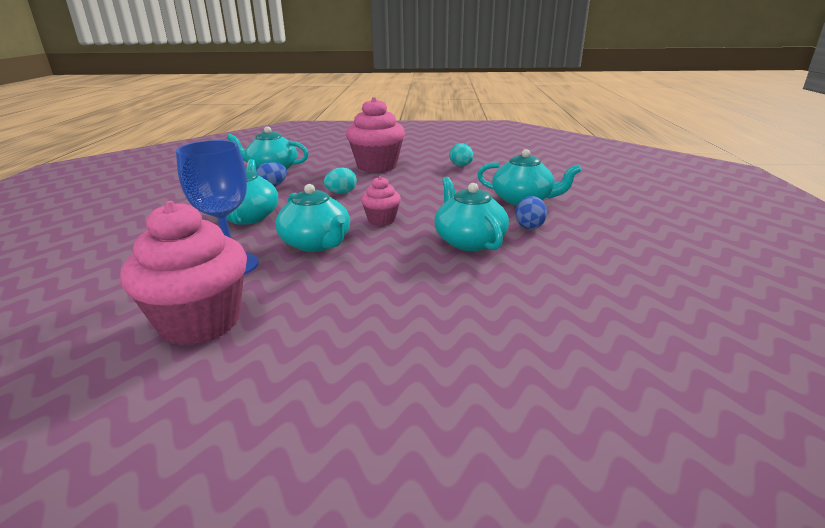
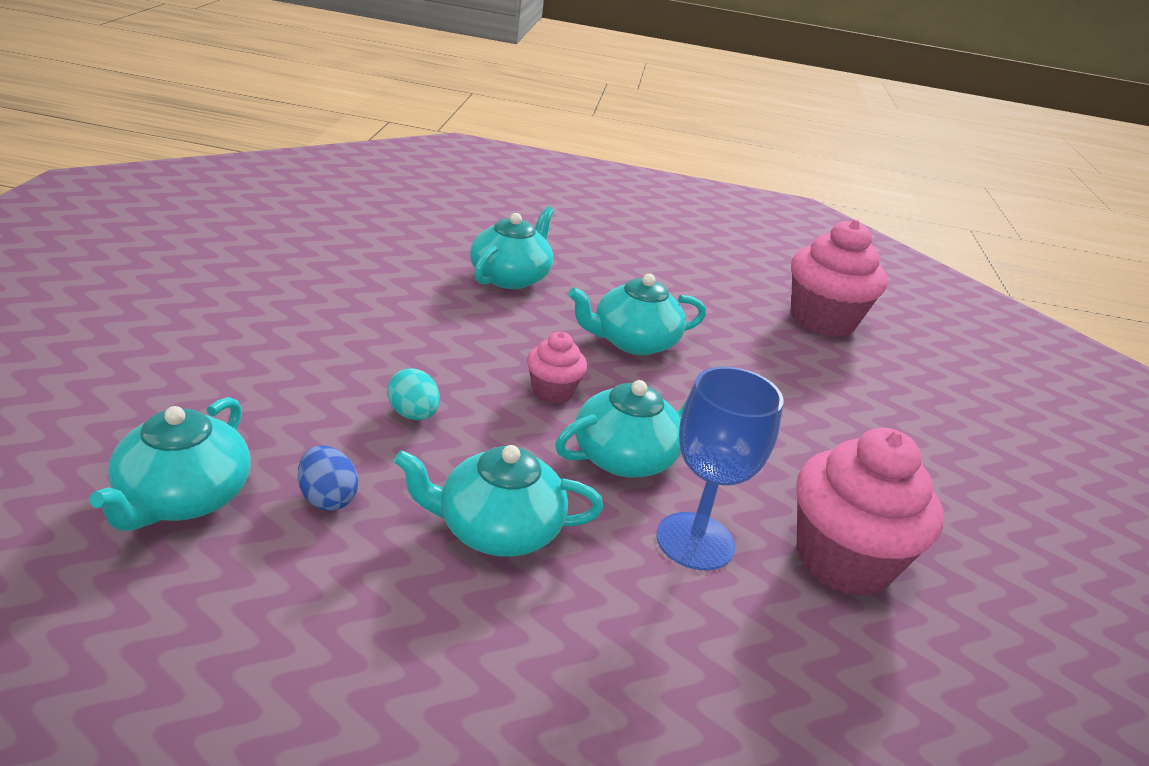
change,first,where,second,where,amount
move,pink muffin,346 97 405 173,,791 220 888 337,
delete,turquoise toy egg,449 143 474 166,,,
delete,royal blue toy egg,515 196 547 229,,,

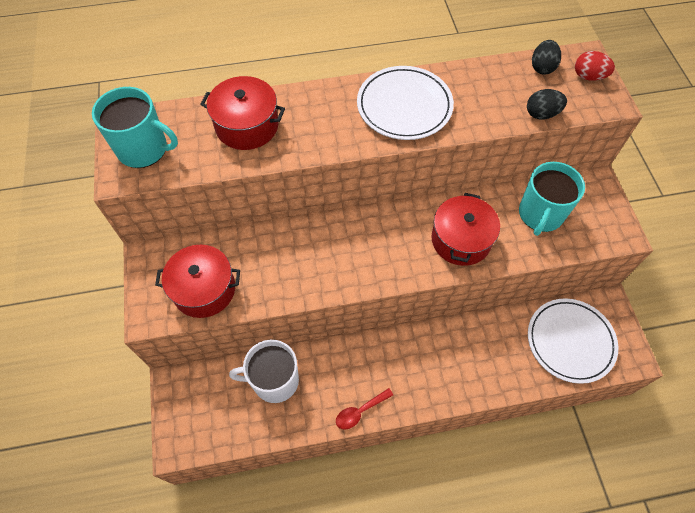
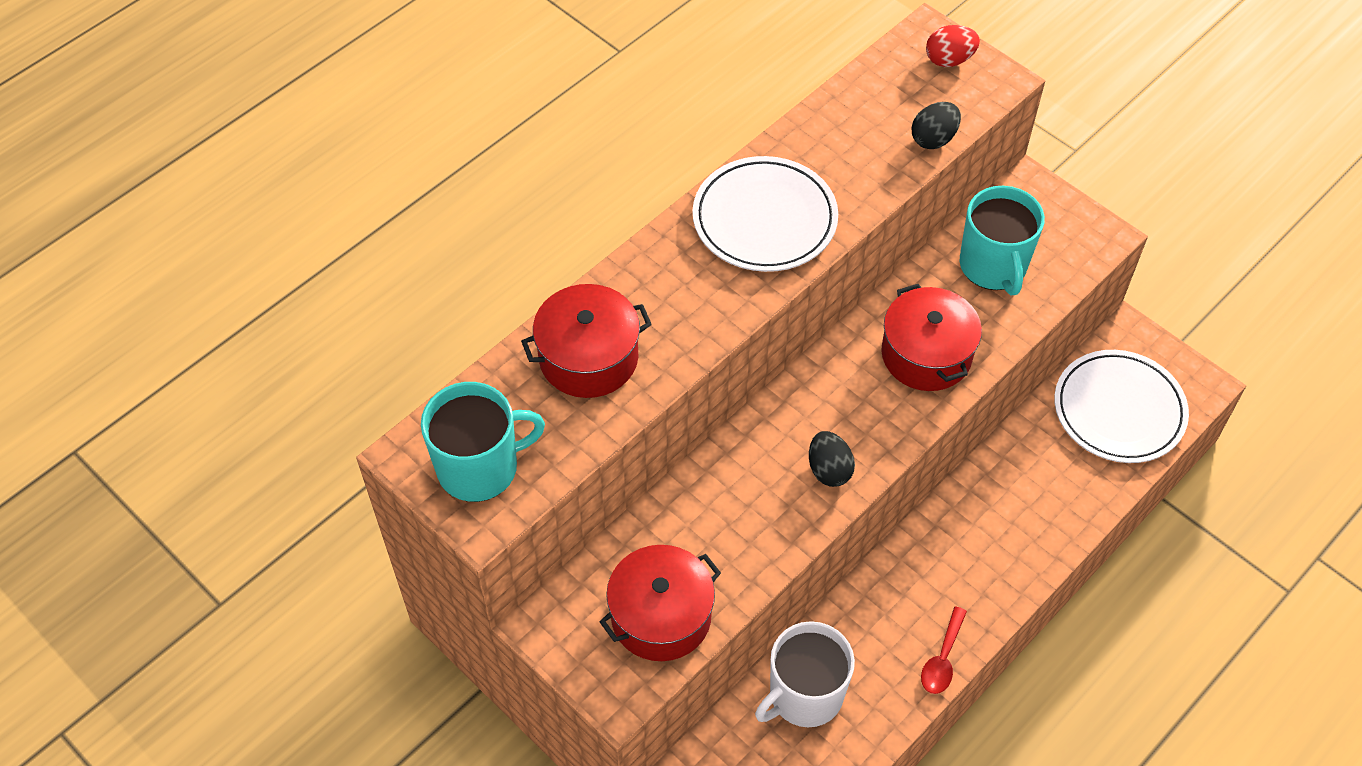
change,first,where,second,where,amount
move,black toy egg,532 40 561 75,,809 431 855 487,

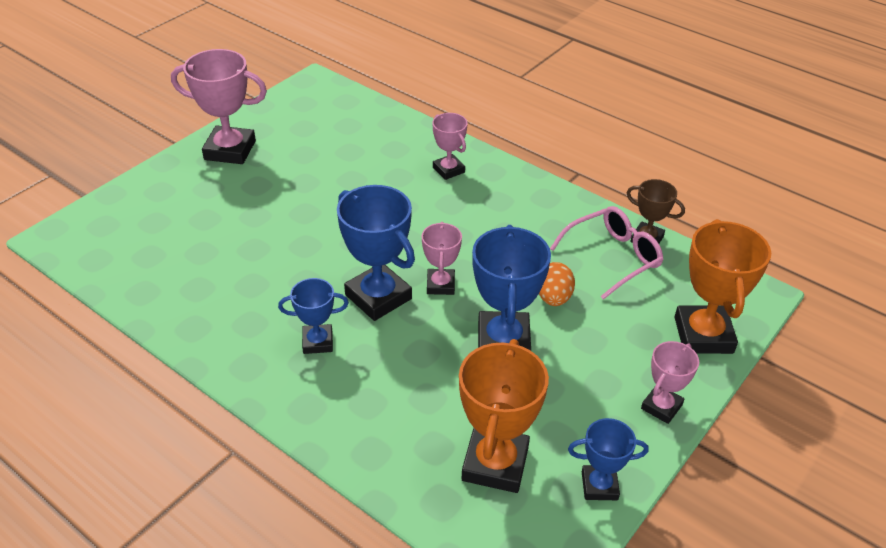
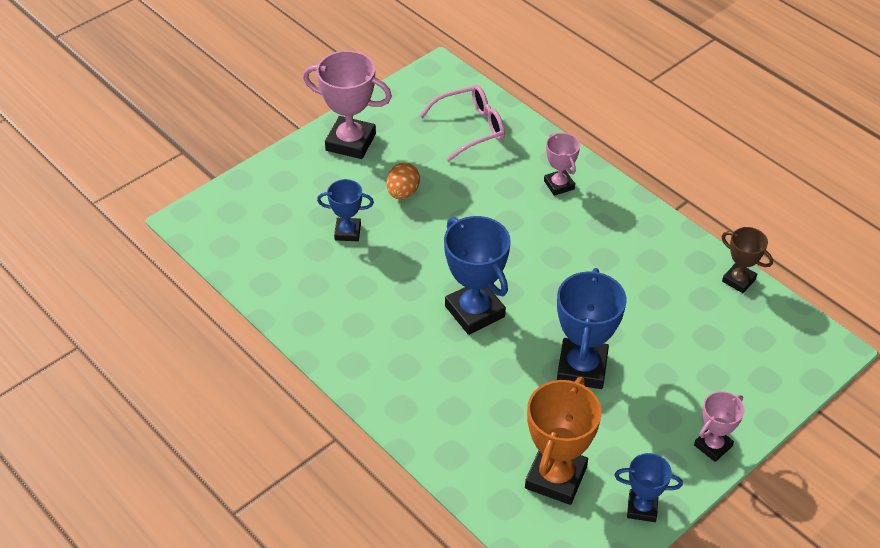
change,first,where,second,where,amount
move,royal blue prize cup,278 278 349 354,,317 179 374 241,
delete,pink prize cup,422 222 462 295,,,
move,orange-coloured toy egg,539 262 575 306,,387 163 420 200,
move,pink eyeglasses,550 206 664 300,,420 85 505 161,
delete,orange-coloured prize cup,675 219 771 354,,,

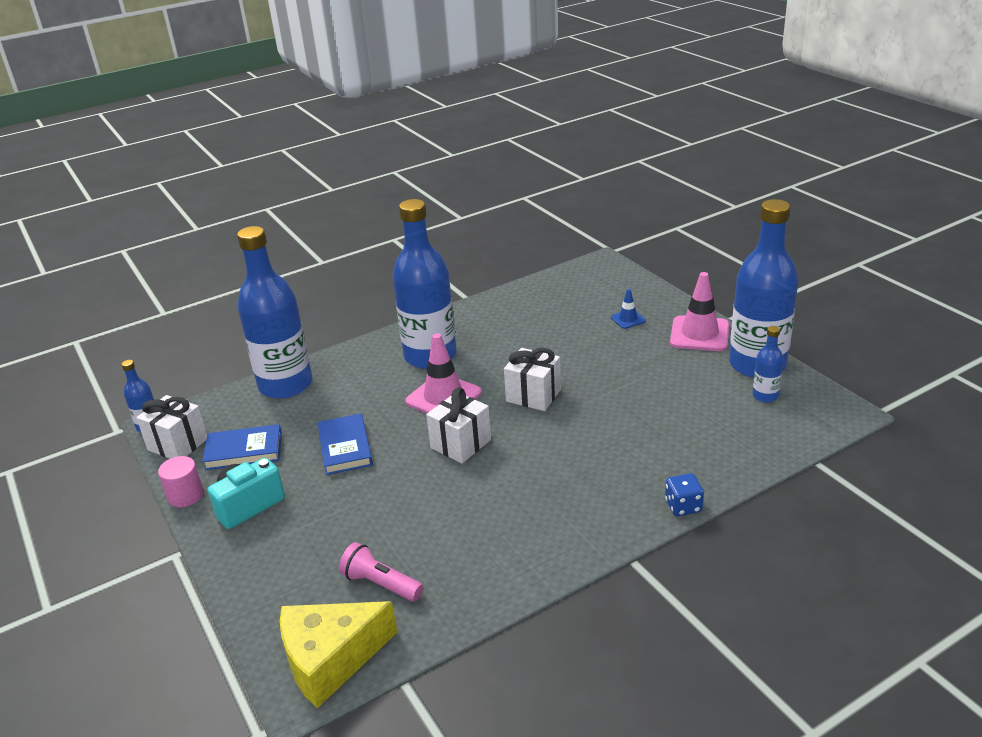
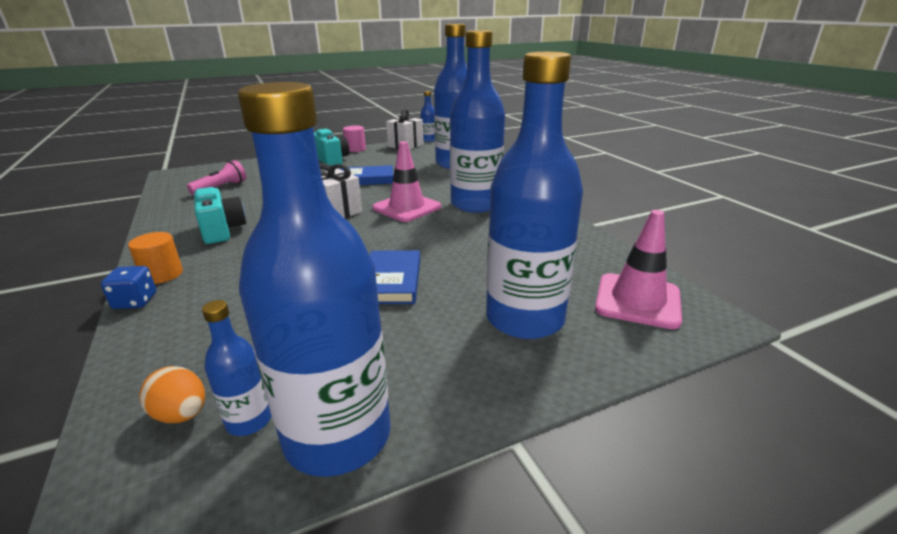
change,first,where,second,where,amount
move,royal blue hardcover,202 424 282 470,,370 250 420 304,
delete,golden cheese,280 601 397 708,,,
delete,snow-white present,504 348 561 411,,,
replace,royal blue road cone,611 289 646 329,royal blue bottle,486 52 583 339,
move,pink road cone,670 272 729 351,,595 210 682 329,
insert,,,orange-coloured cylinder shape,128 232 183 284,
insert,,,orange-coloured toy egg,139 366 205 423,
insert,,,turquoise photo camera,194 187 246 244,

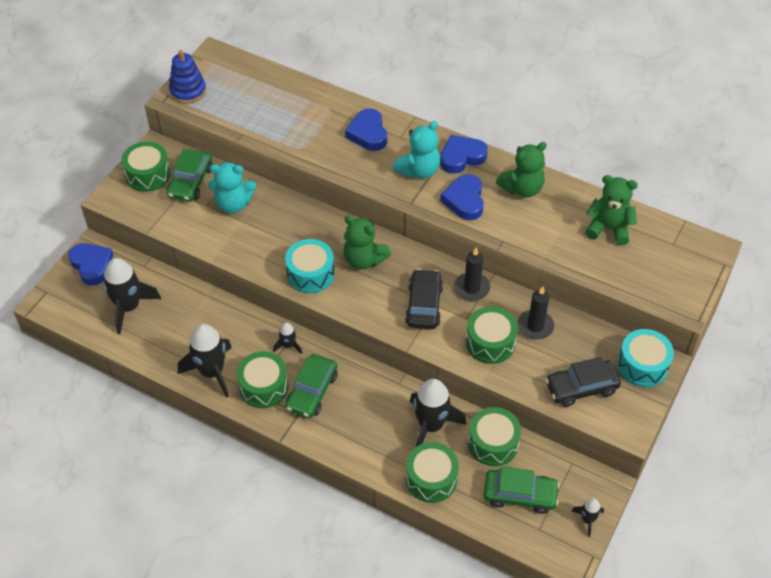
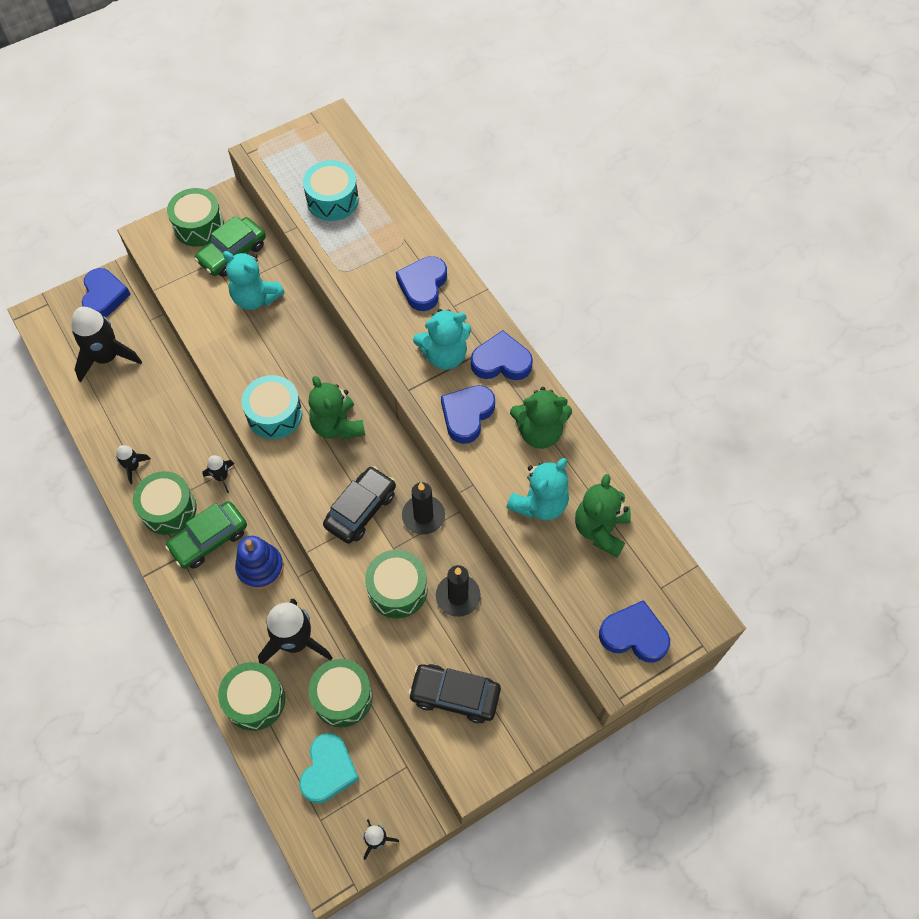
change,first,where,second,where,amount
move,royal blue stacking rings,169 50 206 104,,235 536 284 590,
resize,black spaceship,178 324 232 398,,116 445 151 484,x0.49
replace,leaf-green toy car,484 466 560 514,turquoise heart,299 733 359 803,
rotate,leaf-green teddy bear,585 175 638 245,,575 474 631 557,120 degrees counterclockwise
move,turquoise toy drum,617 329 674 387,,303 160 359 221,
insert,,,turquoise teddy bear,506 458 569 520,
insert,,,royal blue heart,599 600 670 663,

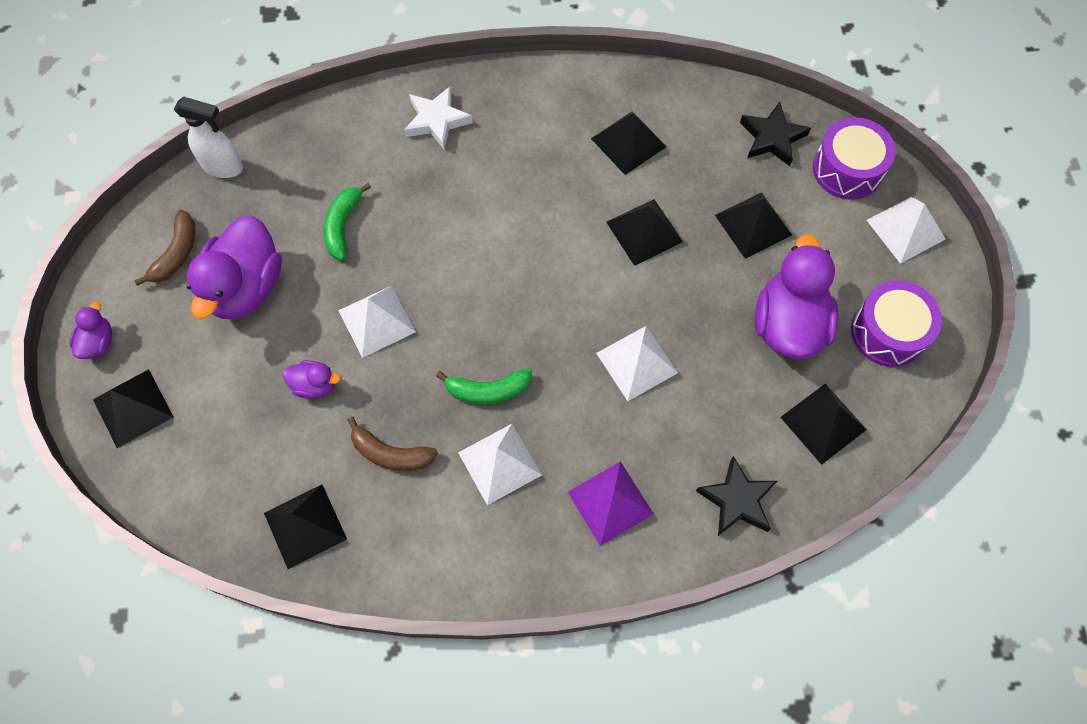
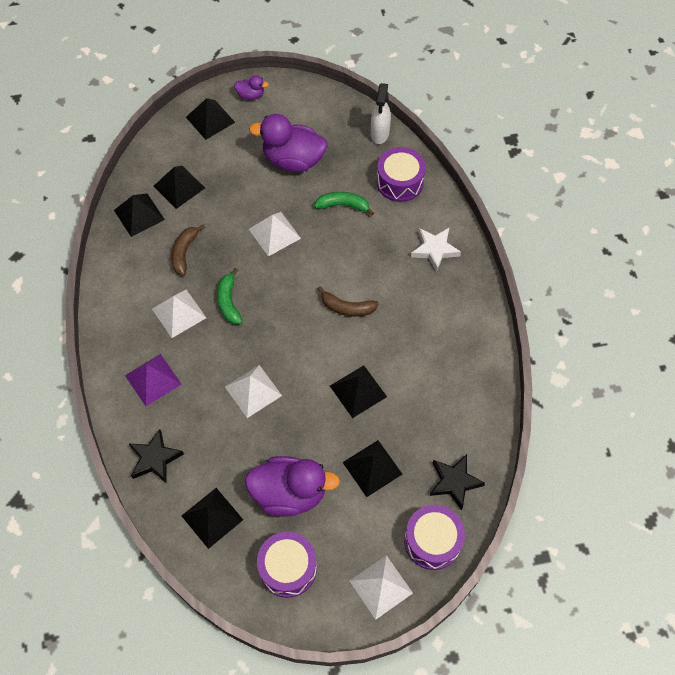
change,first,where,second,where,amount
move,brown banana,134 210 196 286,,317 286 379 317,
delete,violet rubber duck,283 360 340 399,,,
move,black pyramid,591 111 667 175,,153 166 205 209,
insert,,,violet toy drum,377 147 426 202,

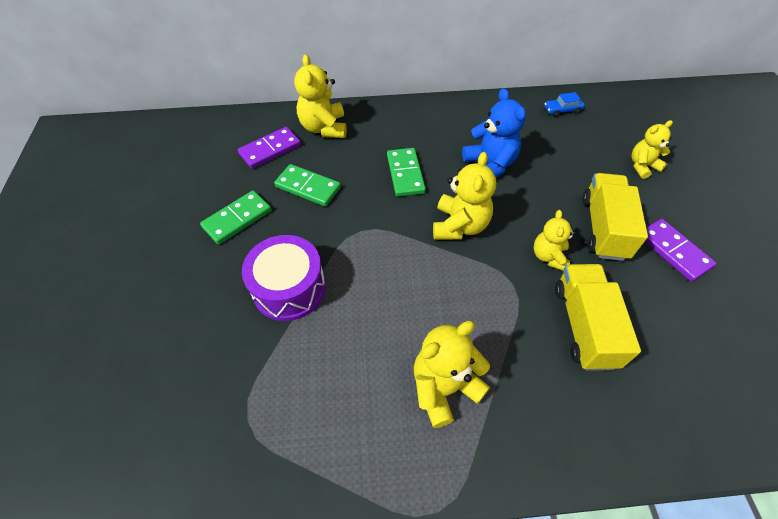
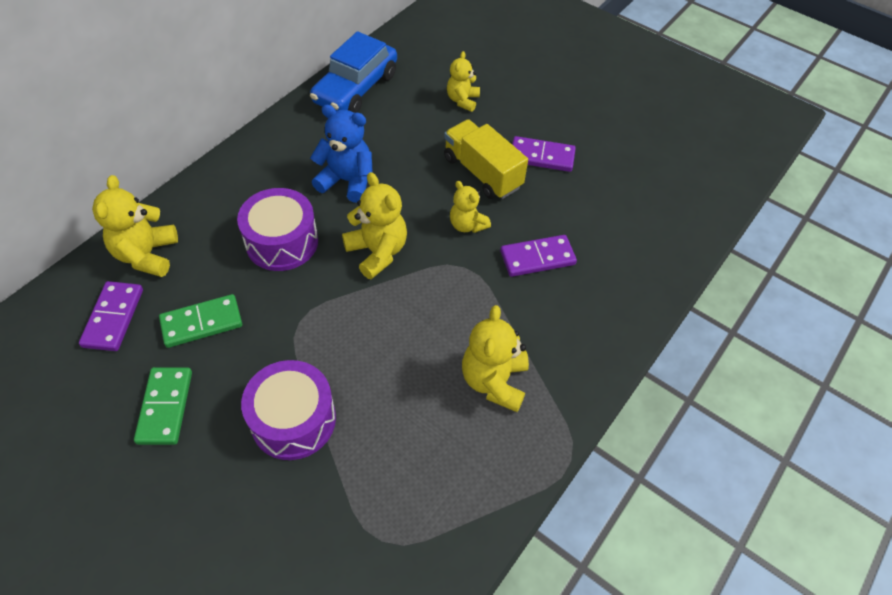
change,first,where,second,where,amount
rotate,golden teddy bear,294 54 347 138,,92 175 178 277,60 degrees clockwise
replace,leaf-green domino piece,387 148 426 197,violet toy drum,237 188 318 271,
resize,royal blue toy car,544 92 585 117,,310 31 397 113,x2.42
replace,golden lorry,555 264 641 371,violet domino piece,500 235 577 277,

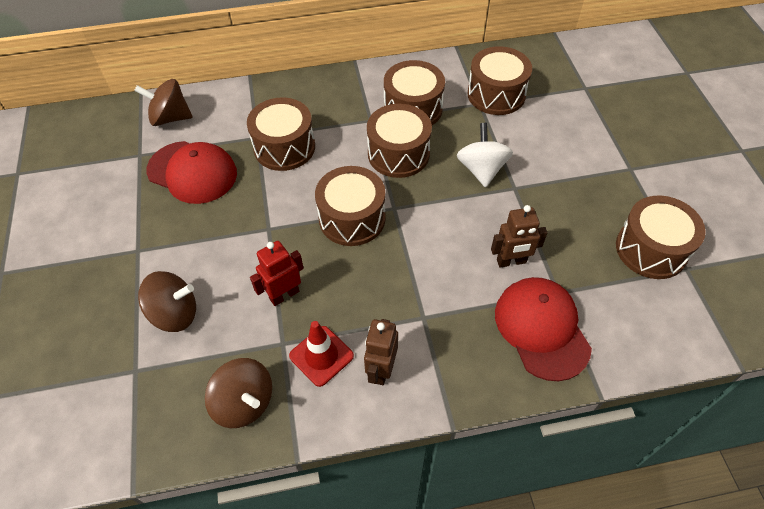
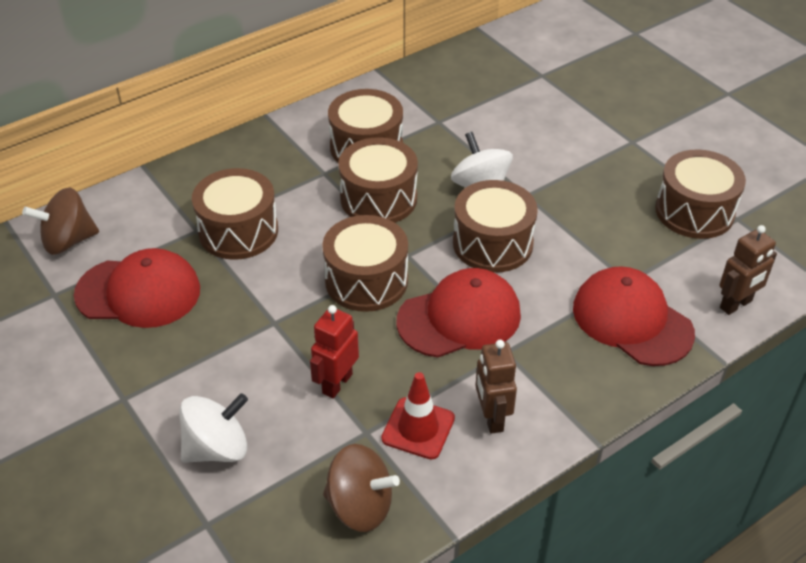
change,first,where,second,where,amount
recolor,brown spinning top,138 271 196 332,snow-white spinning top,179 393 248 463,
move,brown toy drum,467 46 532 115,,453 180 538 273,
move,brown toy robot,491 205 548 268,,720 225 777 315,
insert,,,crimson cap,397 268 521 357,

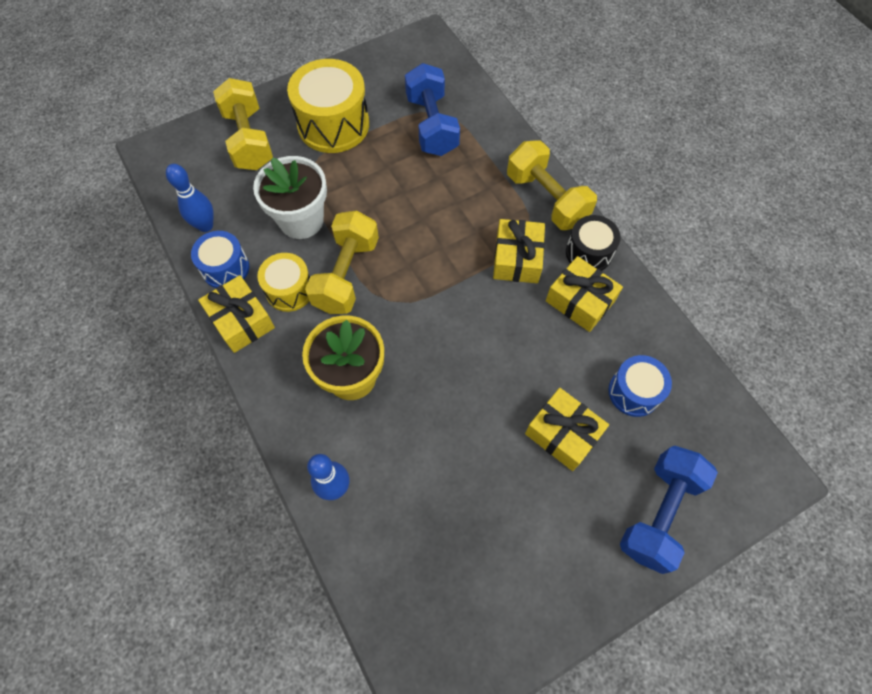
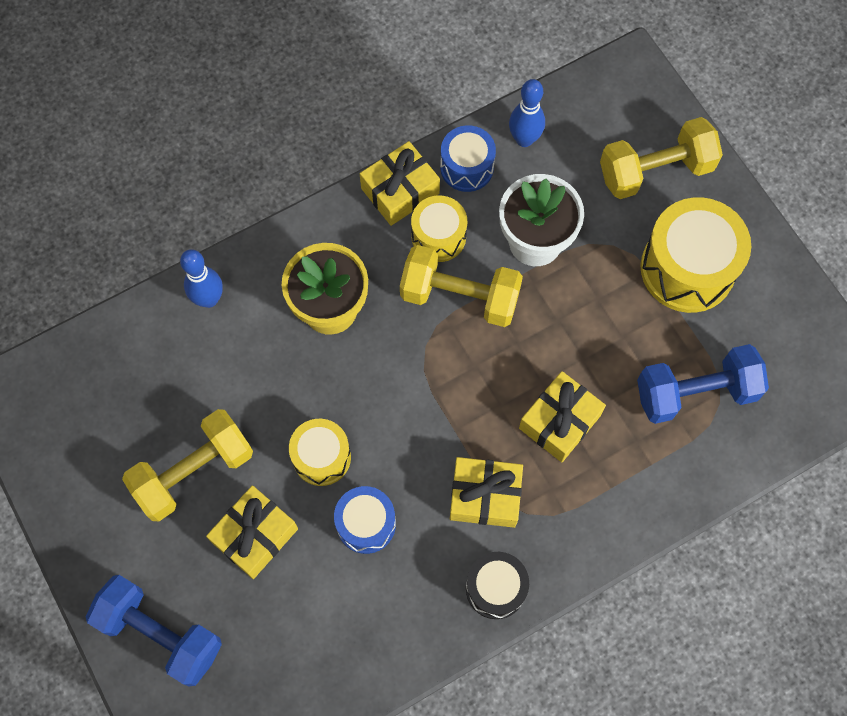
change,first,where,second,where,amount
move,golden dumbbell,507 140 597 230,,122 409 253 521,
move,golden present,546 256 623 332,,519 371 606 462,
move,royal blue toy drum,609 355 672 417,,334 486 396 554,
insert,,,golden toy drum,289 419 351 486,

